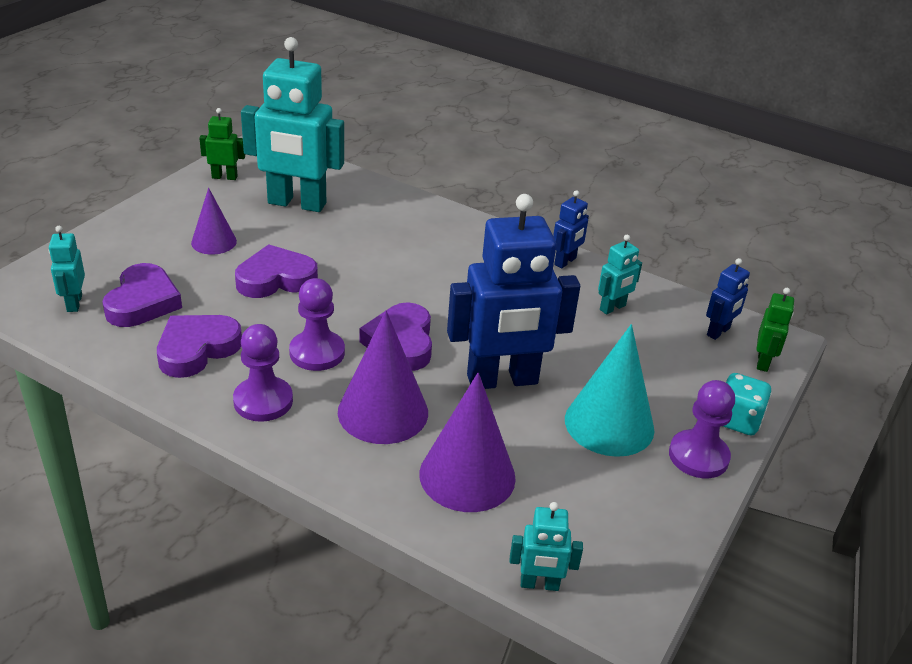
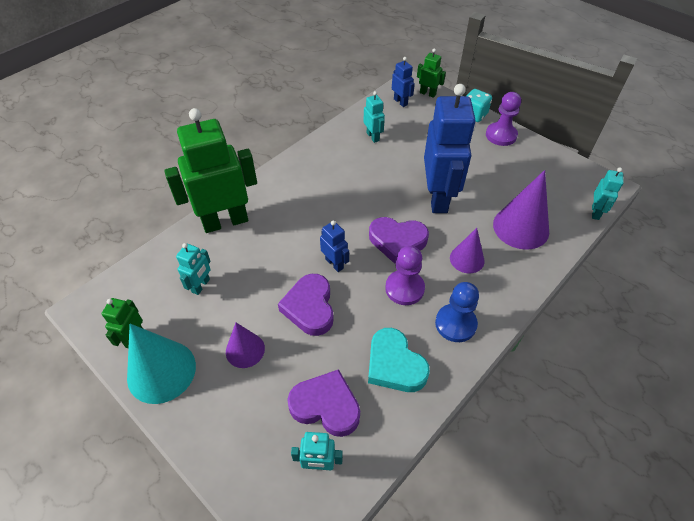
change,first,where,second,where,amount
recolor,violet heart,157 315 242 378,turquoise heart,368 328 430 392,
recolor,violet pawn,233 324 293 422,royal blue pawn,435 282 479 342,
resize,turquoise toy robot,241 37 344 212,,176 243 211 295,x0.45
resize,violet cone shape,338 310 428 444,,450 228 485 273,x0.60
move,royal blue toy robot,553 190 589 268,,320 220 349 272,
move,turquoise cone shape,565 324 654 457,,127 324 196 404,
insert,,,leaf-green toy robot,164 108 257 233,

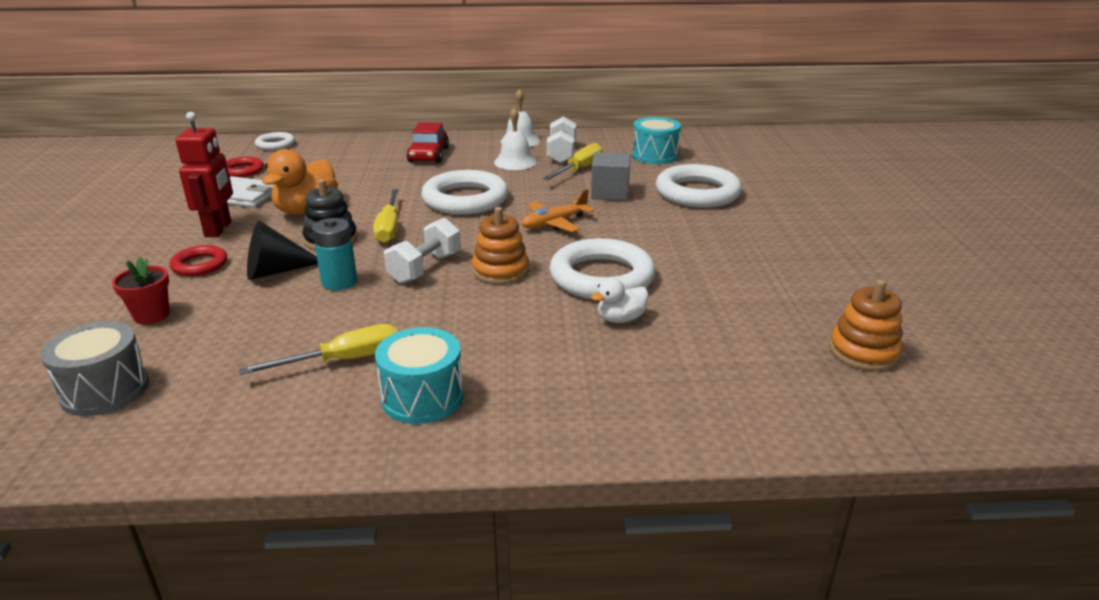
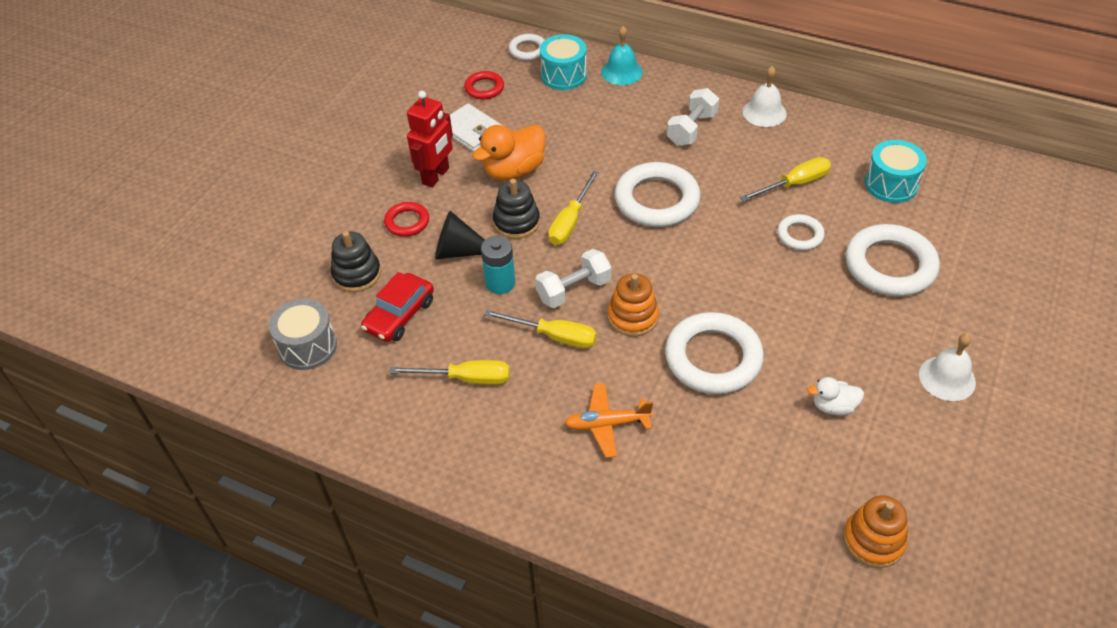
change,first,where,second,where,amount
replace,crimson potted plant,112 257 170 324,black stacking rings,331 231 381 292,
move,turquoise toy drum,375 327 464 424,,540 34 587 90,
move,crimson toy car,406 122 449 163,,361 272 434 342,
move,snow-white bell,494 107 537 170,,919 334 976 401,
move,orange-coloured aeroplane,522 189 595 232,,564 383 653 458,
move,snow-white dumbbell,547 116 576 164,,667 88 719 146,
replace,gray block,591 152 631 201,snow-white torus,777 214 825 250,
move,snow-white rubber duck,591 278 648 323,,807 377 864 416,
insert,,,golden hand screwdriver,484 310 597 348,
insert,,,turquoise bell,601 26 643 85,

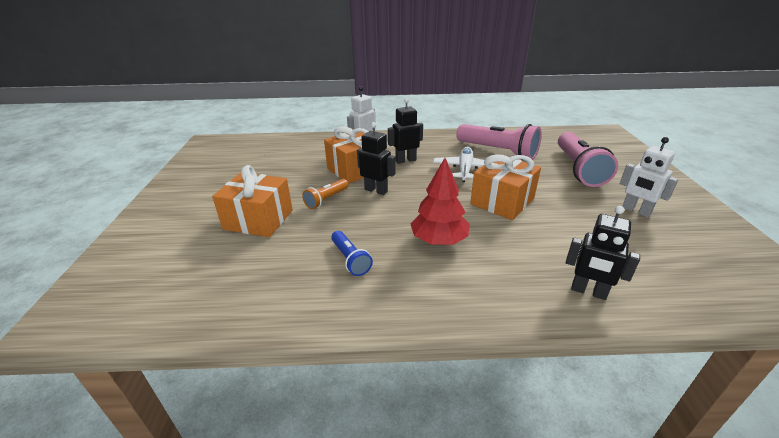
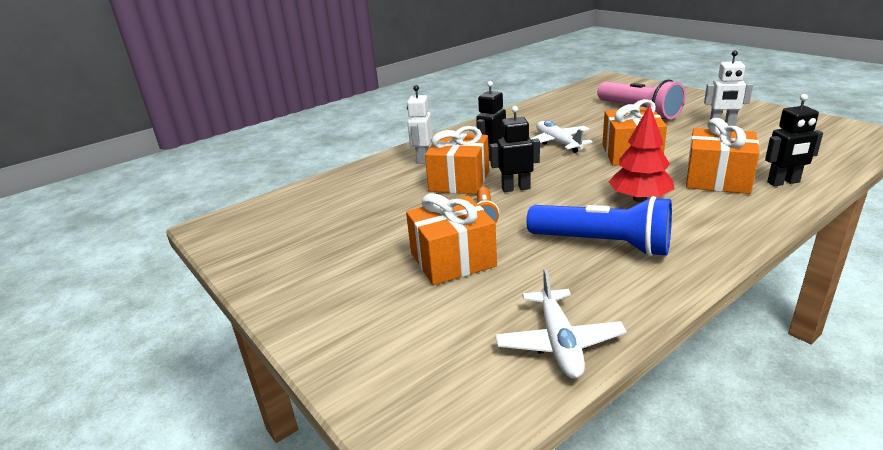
change,first,where,second,where,amount
resize,royal blue pocket torch,331 231 373 276,,527 196 672 257,x1.94
delete,pink pocket torch,456 124 542 160,,,
insert,,,snow-white aeroplane,495 269 627 379,
insert,,,orange-coloured present,686 118 760 194,

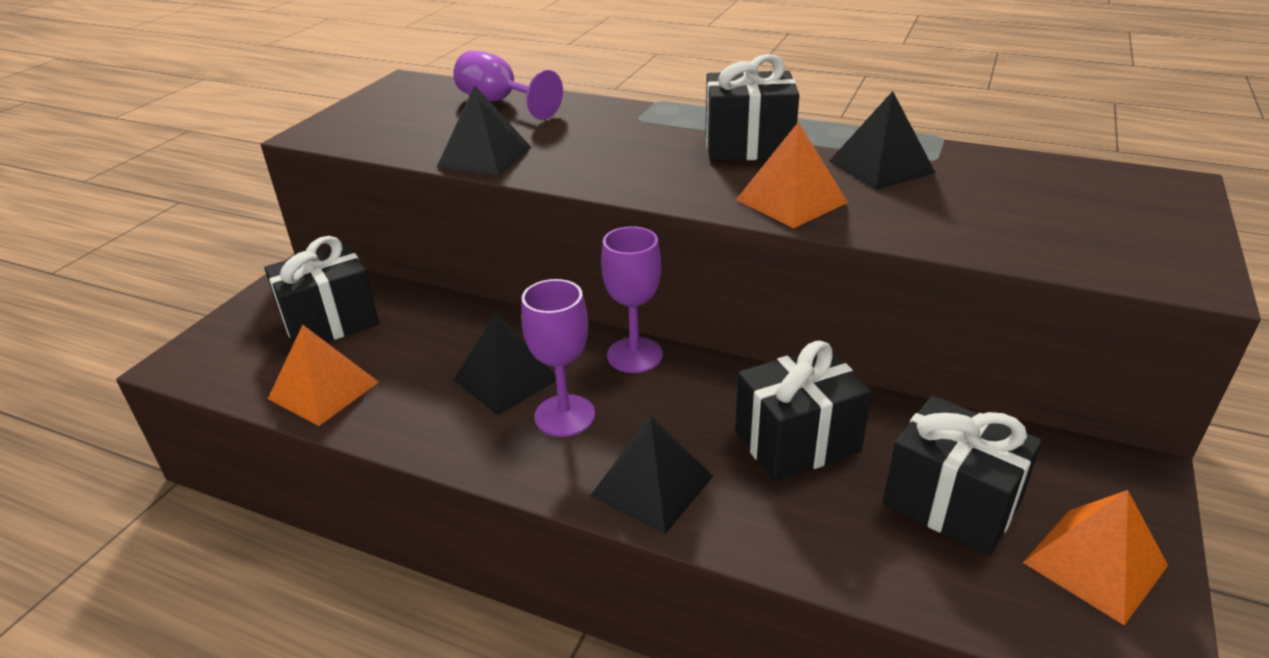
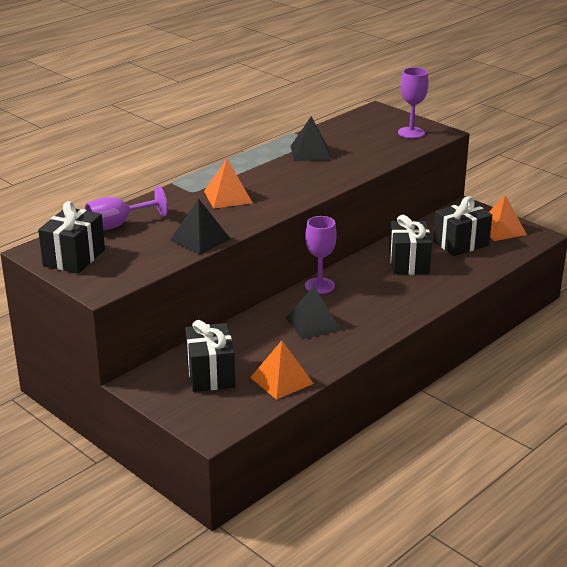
change,first,where,second,where,amount
move,violet chalice,521 279 595 437,,398 67 428 138,
delete,black pyramid,590 415 713 534,,,
move,black present,706 54 799 161,,38 201 105 274,
move,orange-coloured pyramid,736 122 848 228,,204 159 252 209,

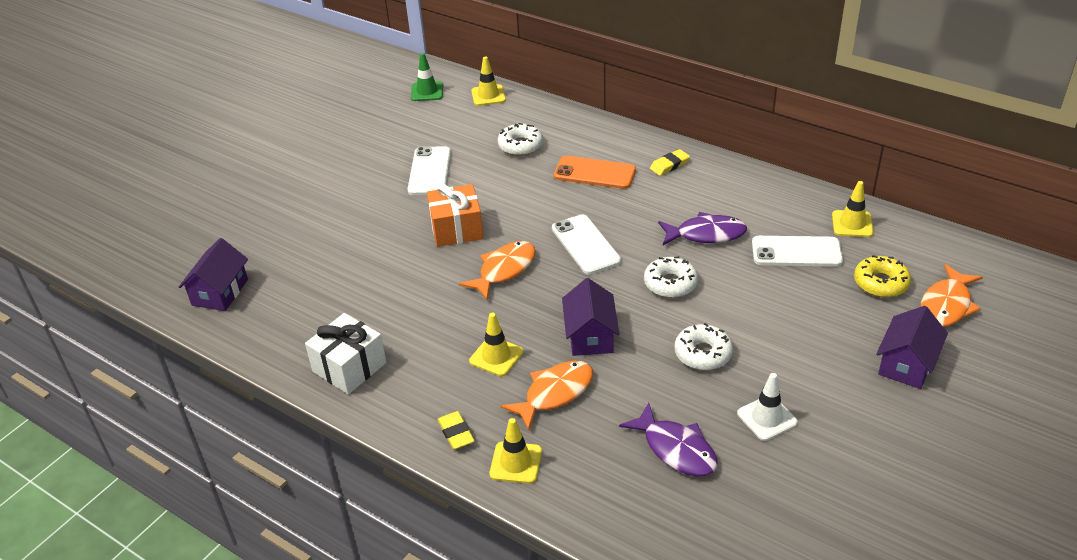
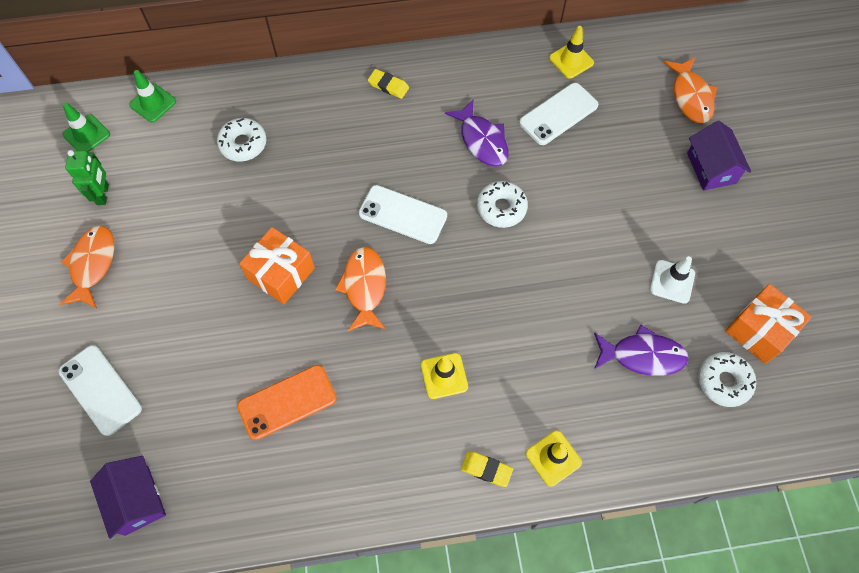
change,first,where,second,where,amount
delete,snow-white present,305 313 386 394,,,
move,snow-white mobile phone,408 146 451 195,,59 345 142 436,
recolor,golden road cone,471 56 506 106,leaf-green road cone,129 70 176 122,
move,orange-coloured fish figure,501 361 593 431,,59 225 114 308,
move,orange-coloured mobile phone,554 156 636 189,,237 365 336 440,
delete,violet toy house,562 278 619 356,,,
rotate,golden gum eraser,650 149 690 176,,368 69 409 99,75 degrees counterclockwise
rotate,violet fish figure,658 212 747 245,,445 99 509 167,105 degrees clockwise
move,snow-white doughnut,675 323 733 370,,698 352 756 407,
delete,golden doughnut,854 255 911 297,,,
insert,,,leaf-green toy robot,65 150 109 205,
insert,,,orange-coloured present,725 284 812 364,

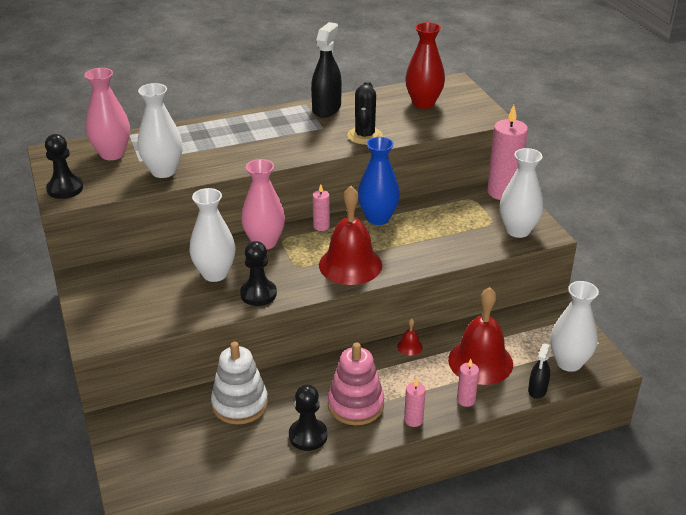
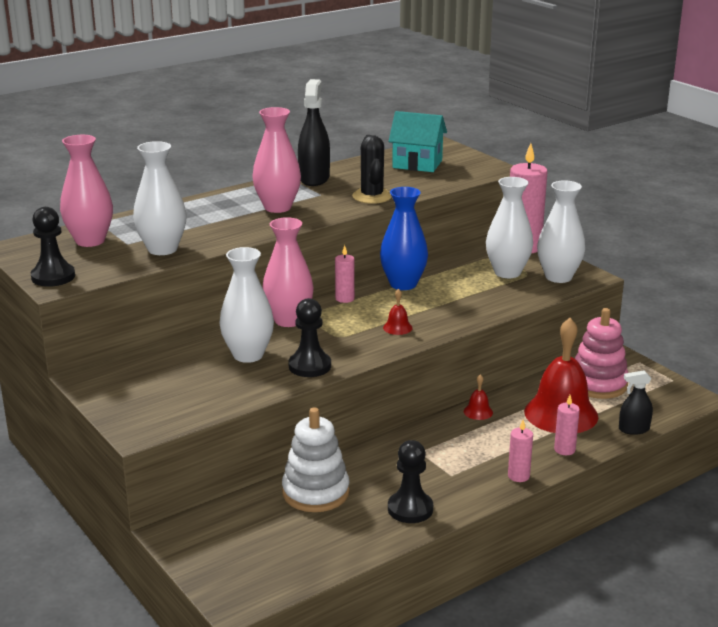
change,first,where,second,where,amount
resize,crimson bell,319 186 382 285,,383 289 412 335,x0.40
move,pink stacking rings,328 342 384 425,,575 308 628 399,
replace,crimson flower vase,405 22 445 109,turquoise toy house,389 111 447 172,
rotate,black sprayer,528 343 550 399,,619 370 653 435,75 degrees clockwise
move,snow-white flower vase,550 281 599 372,,486 177 533 278,
insert,,,pink flower vase,252 107 301 213,

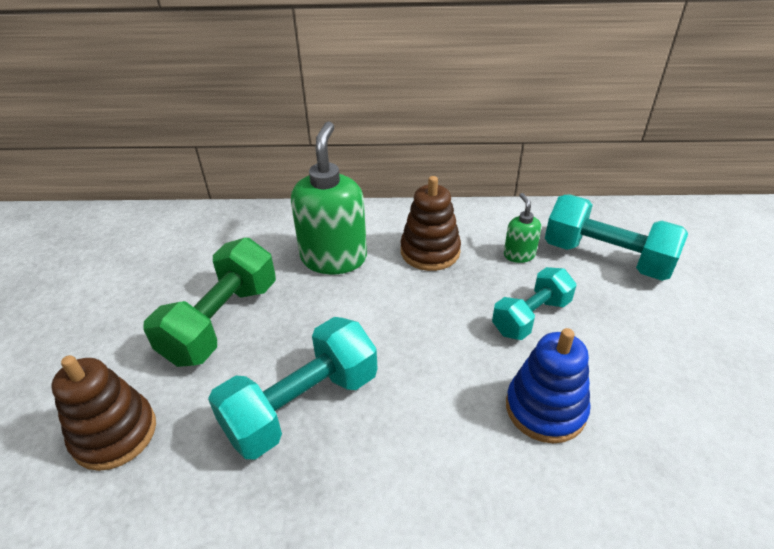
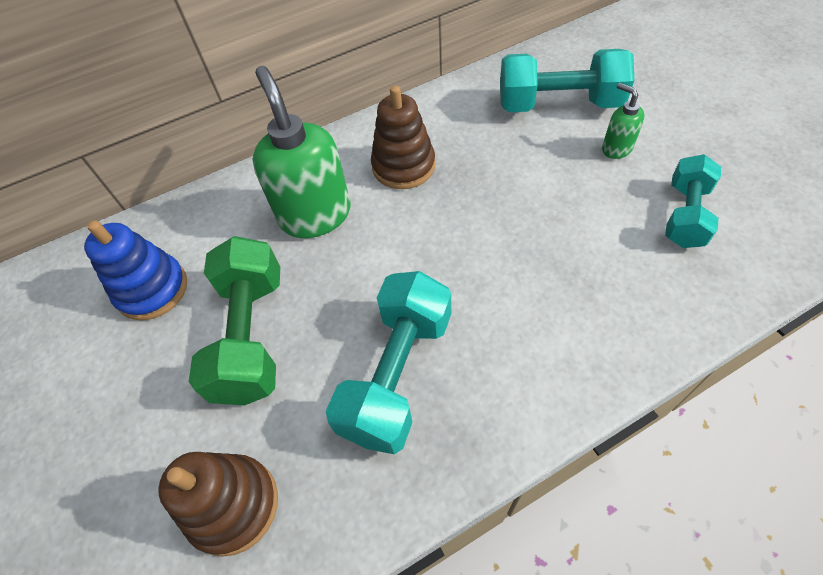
change,first,where,second,where,amount
move,turquoise dumbbell,492 267 576 340,,665 154 721 248,
move,leaf-green soap dispenser,504 193 541 263,,602 83 645 159,
move,royal blue stacking rings,506 328 590 443,,84 220 187 320,

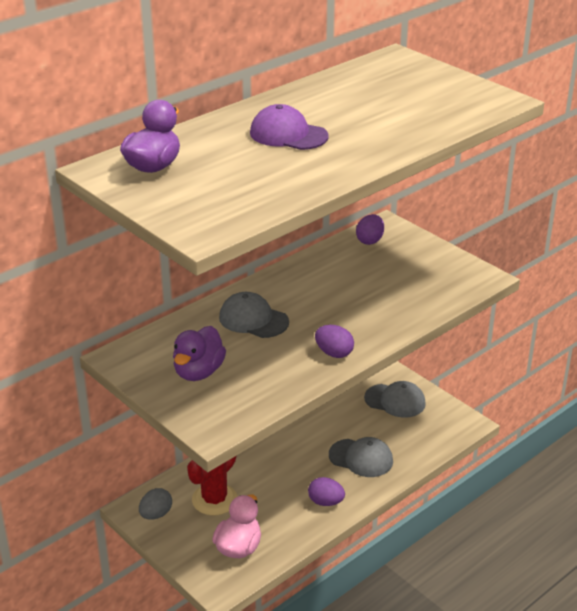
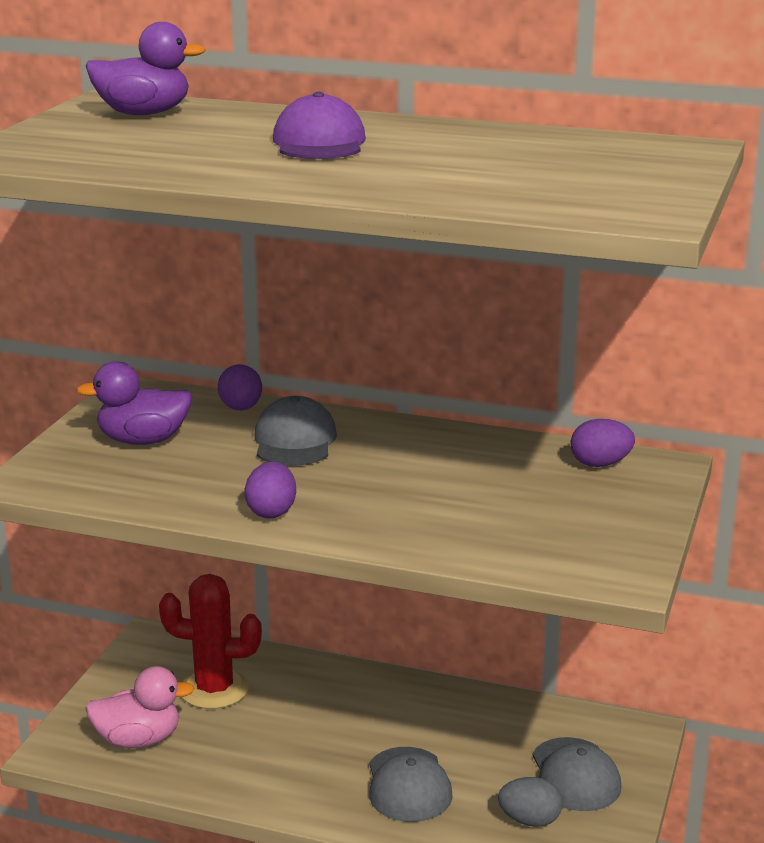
change,first,where,second,where,amount
move,gray toy egg,139 488 172 520,,498 777 562 827,
move,violet toy egg,308 477 345 506,,218 364 262 410,

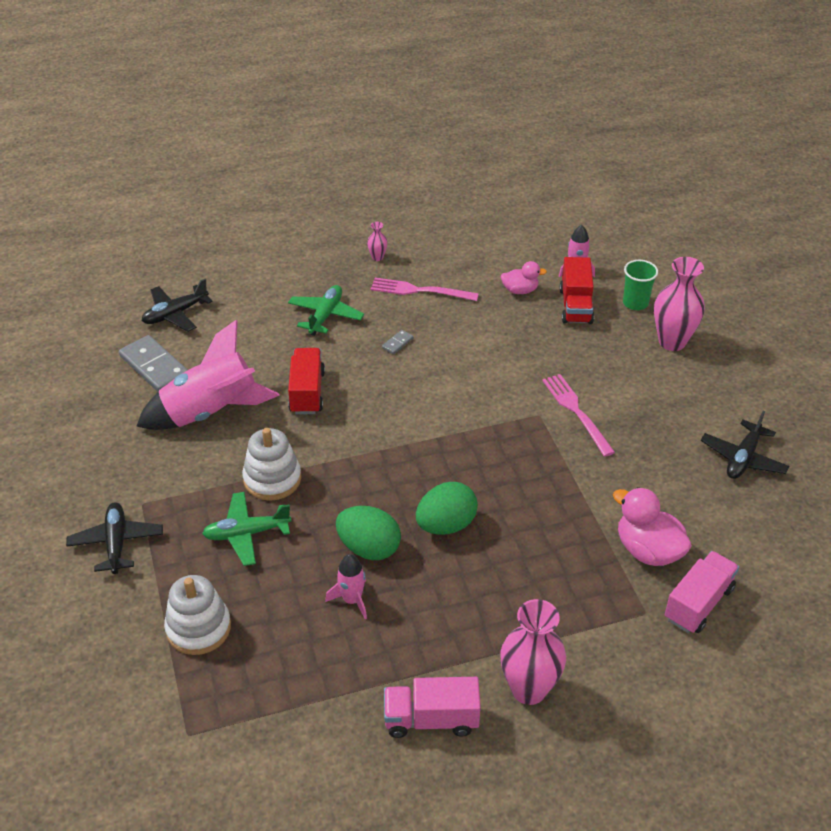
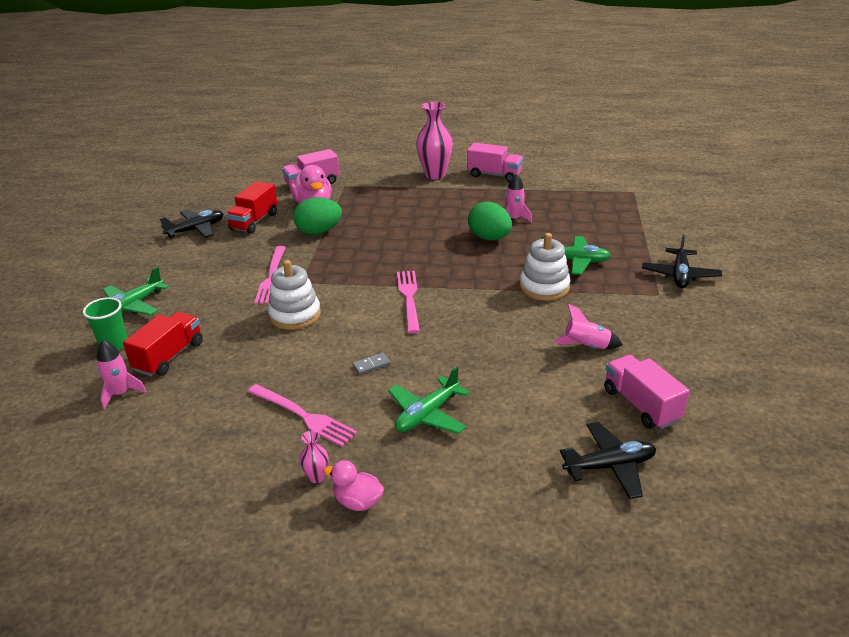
change,first,where,second,where,amount
replace,gray domino piece,119 335 188 392,pink lorry,604 355 690 429,
resize,pink spaceship,136 320 280 430,,553 304 623 349,x0.47
move,snow-white stacking rings,164 575 231 655,,268 260 321 330,
move,crimson lorry,288 348 325 414,,226 181 277 234,
move,leaf-green toy egg,416 482 478 535,,293 197 342 235,
move,pink rubber duck,501 261 547 294,,323 460 384 511,
replace,pink flower vase,654 257 705 351,leaf-green aeroplane,103 266 169 315,
insert,,,pink table fork,397 271 420 334,

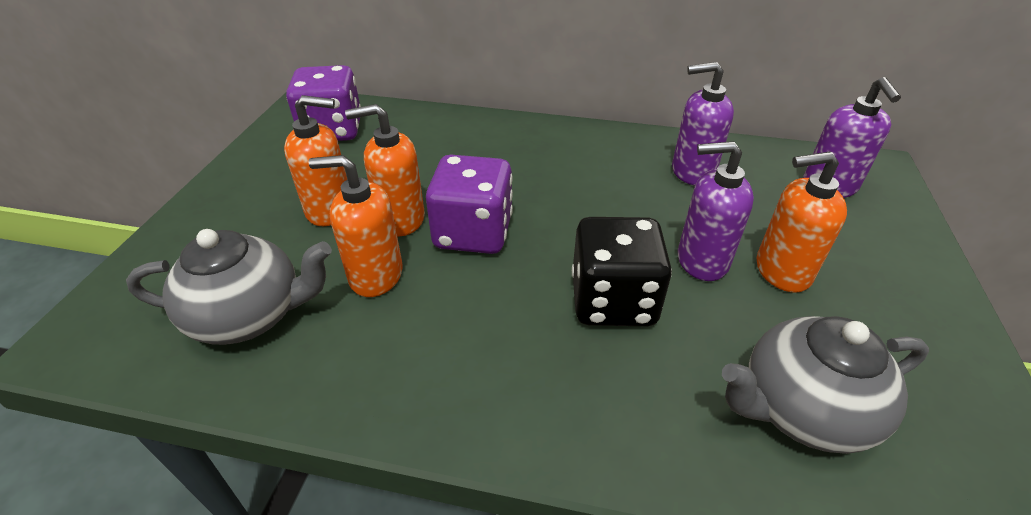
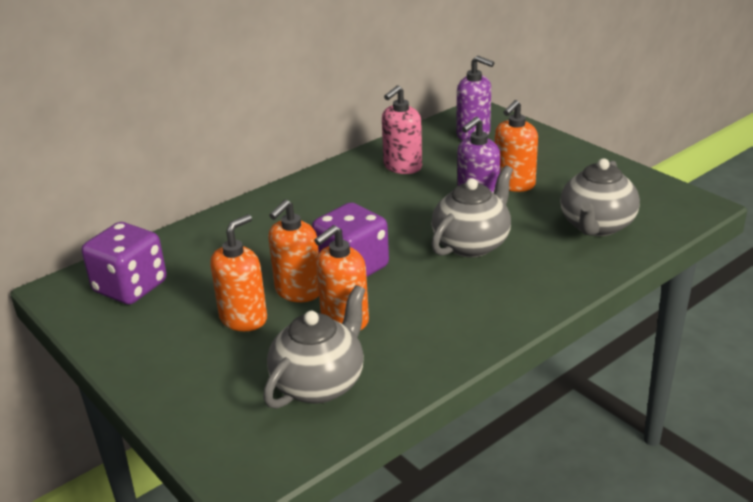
change,first,where,second,where,amount
replace,black game die,572 217 672 326,gray tea pot,431 165 513 258,
recolor,violet soap dispenser,672 62 734 185,pink soap dispenser,382 85 422 174,

